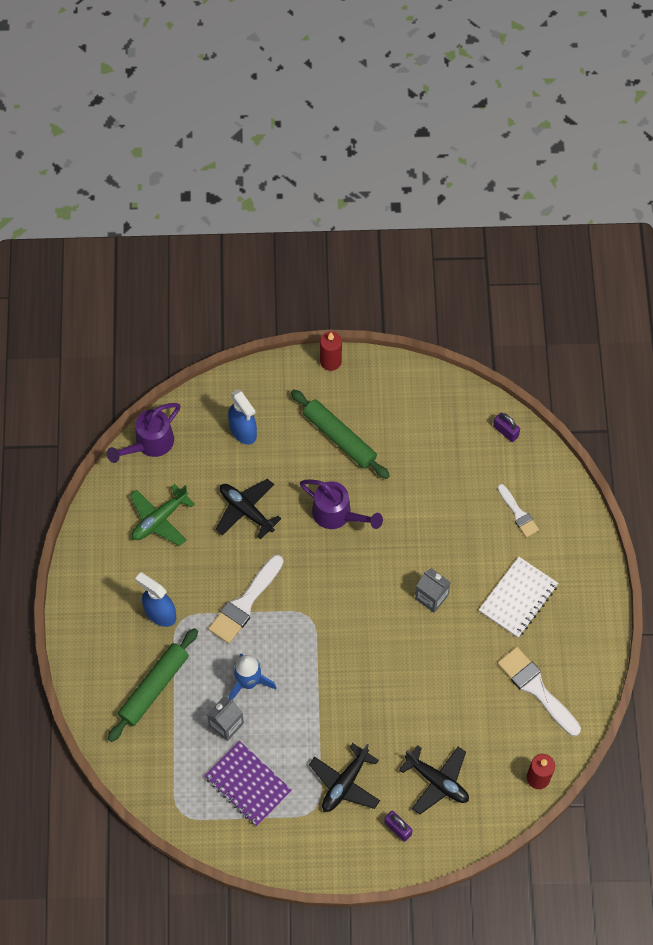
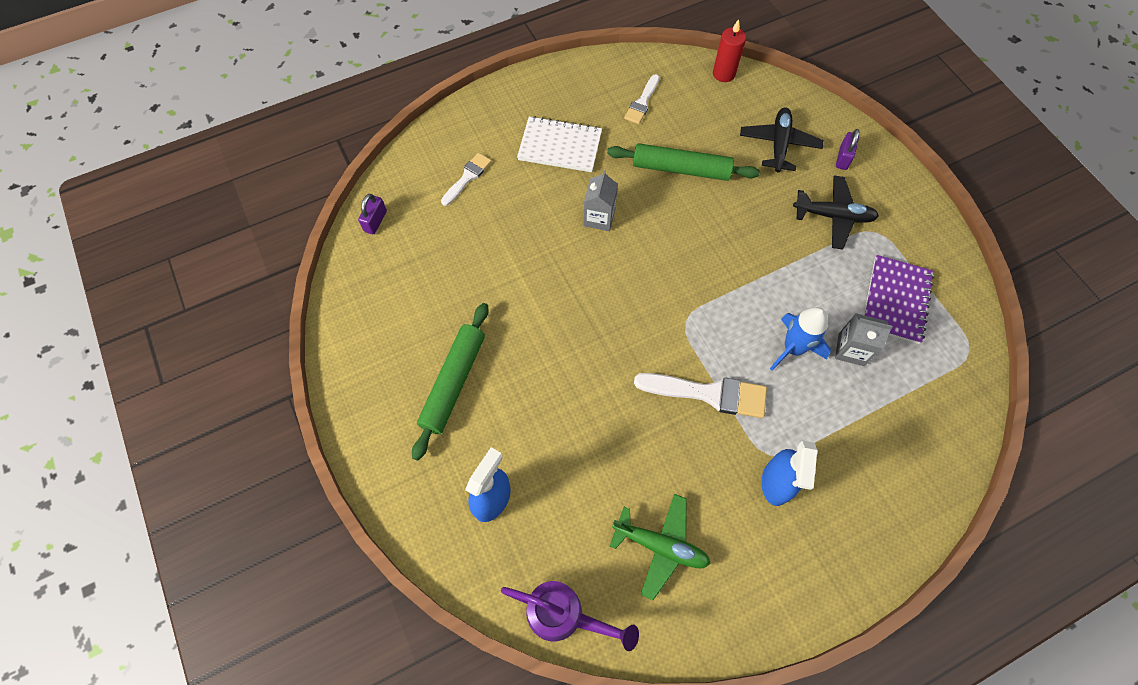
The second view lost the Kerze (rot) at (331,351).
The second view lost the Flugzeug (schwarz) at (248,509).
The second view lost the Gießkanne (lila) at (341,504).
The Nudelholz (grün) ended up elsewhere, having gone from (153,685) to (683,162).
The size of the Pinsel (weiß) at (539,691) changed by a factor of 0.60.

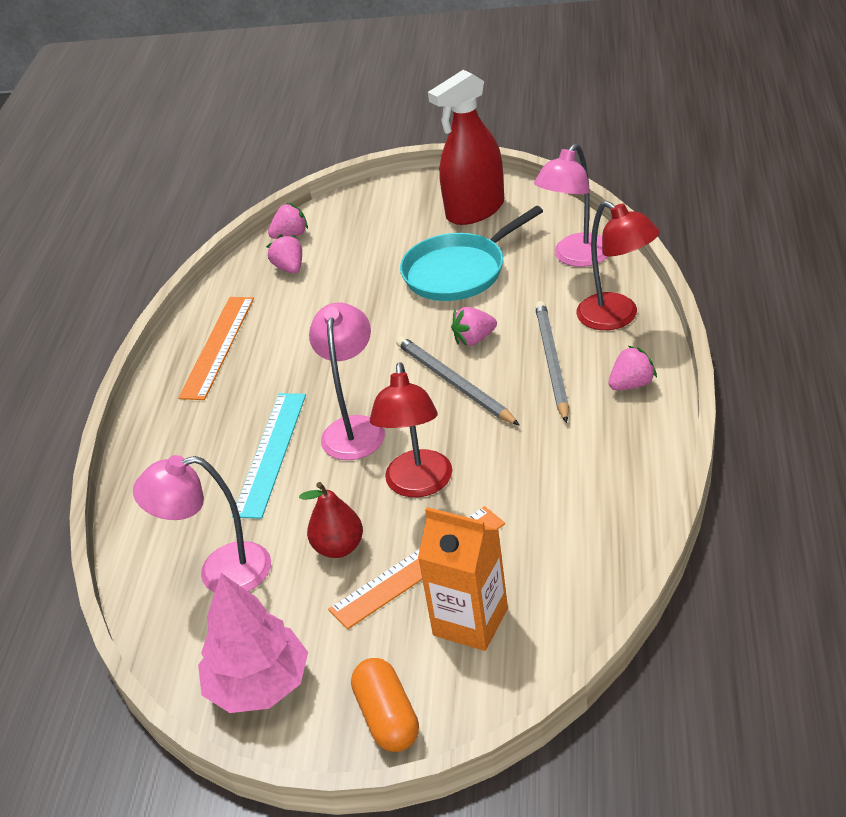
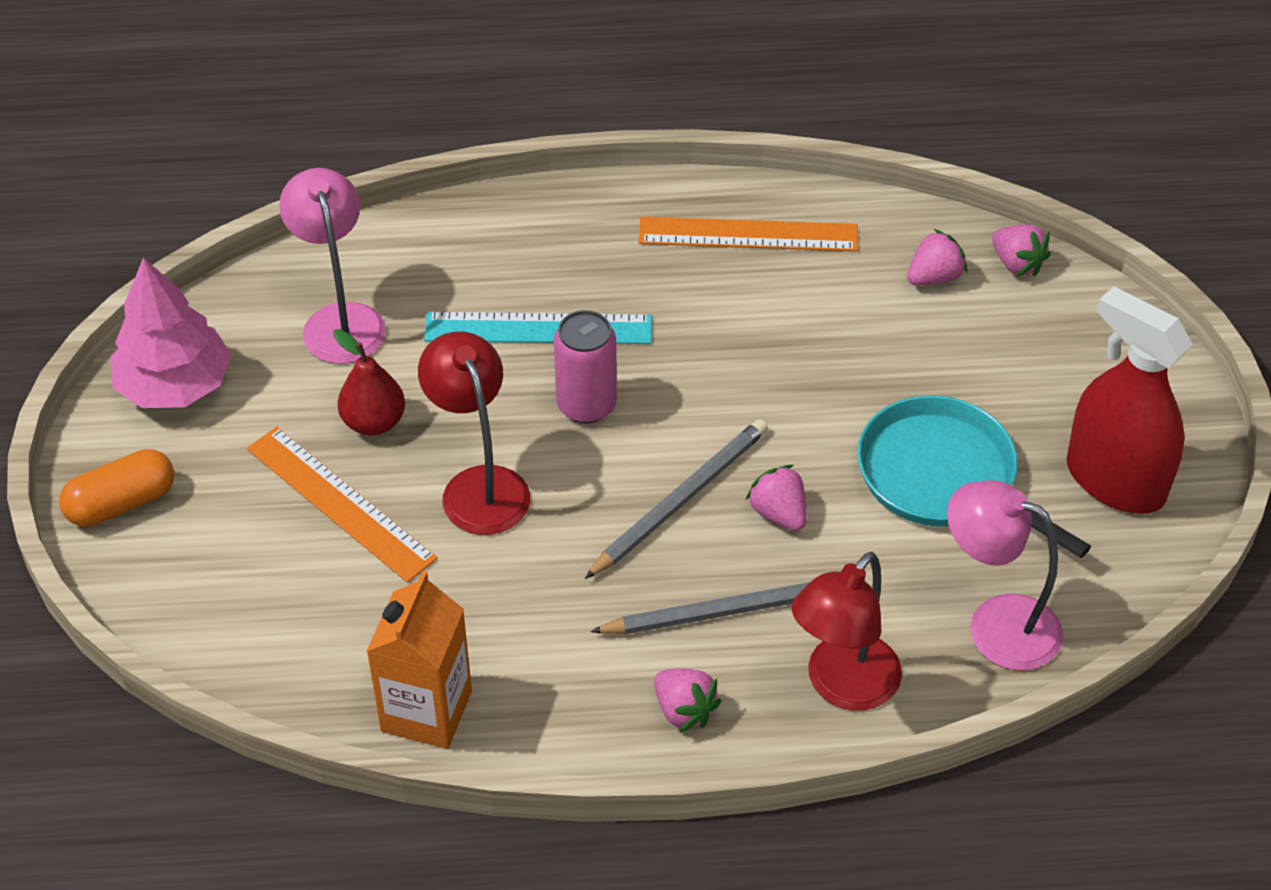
Where the Lampe (rosa) stood at (347,381), the Dose (rosa) came to stand at (585,366).
The Lampe (rot) at (411,429) ended up facing another way, 75 degrees clockwise from before.
The Getränkekarton (orange) ended up elsewhere, having gone from (463,579) to (419,660).

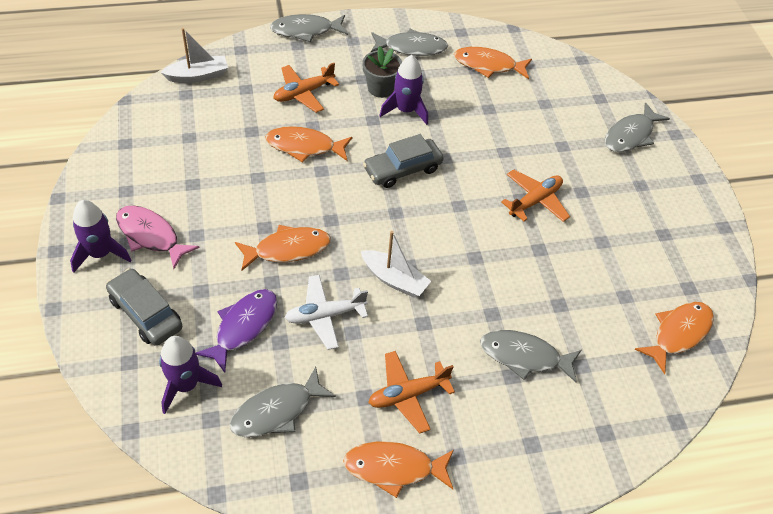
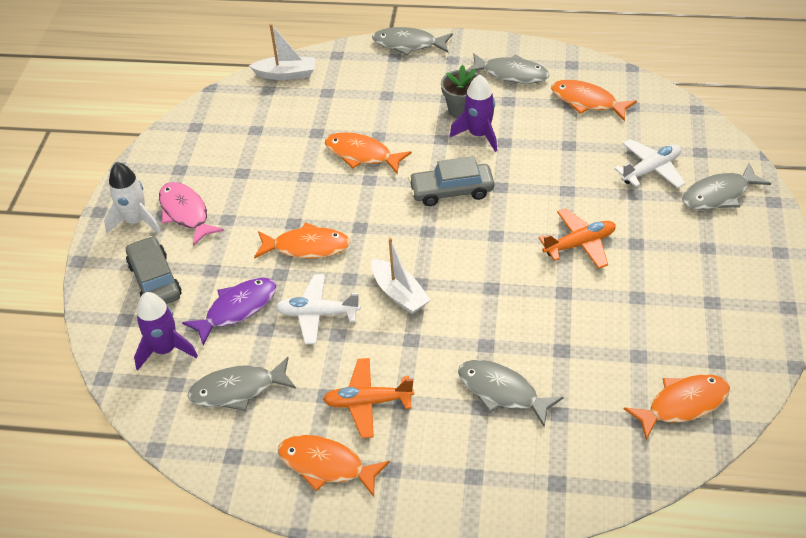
The second view lost the Flugzeug (orange) at (306,88).
What was the Rakete (lila) at (101,236) turned into the Rakete (weiß) at (132,197).
The second view gained the Flugzeug (weiß) at (650,163).

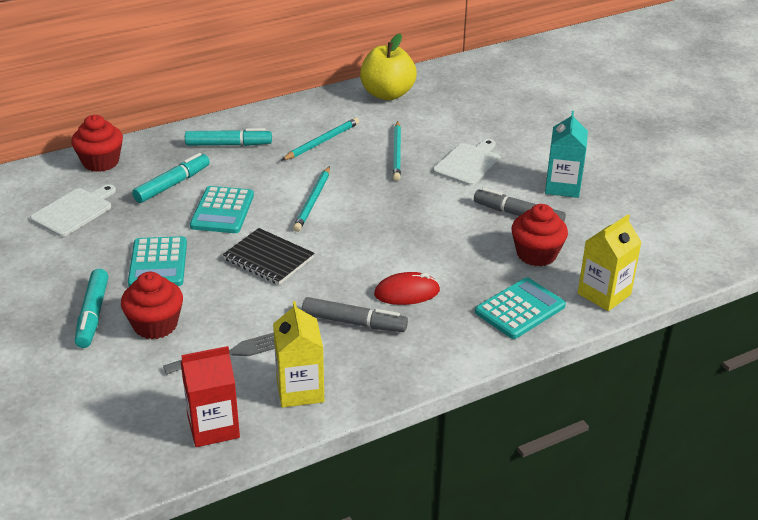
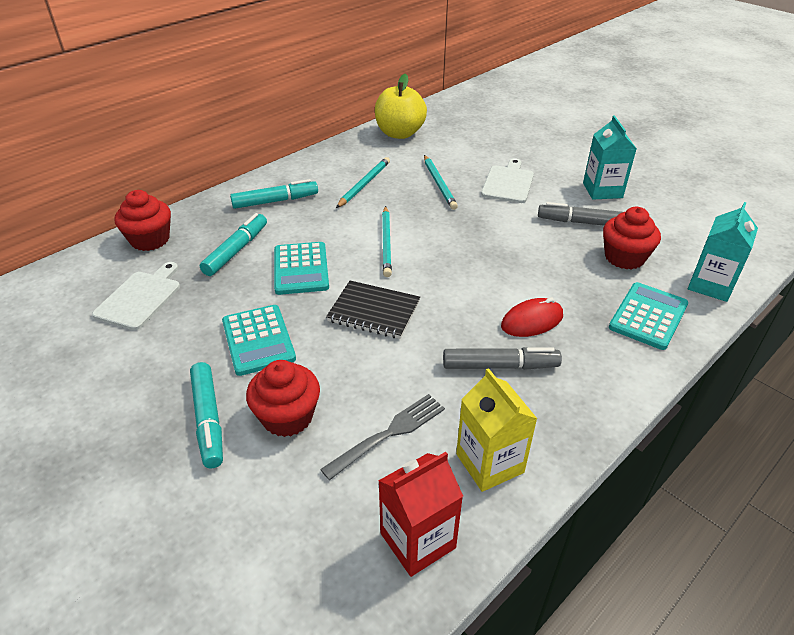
What was the Getränkekarton (gelb) at (610,262) turned into the Getränkekarton (türkis) at (723,252).

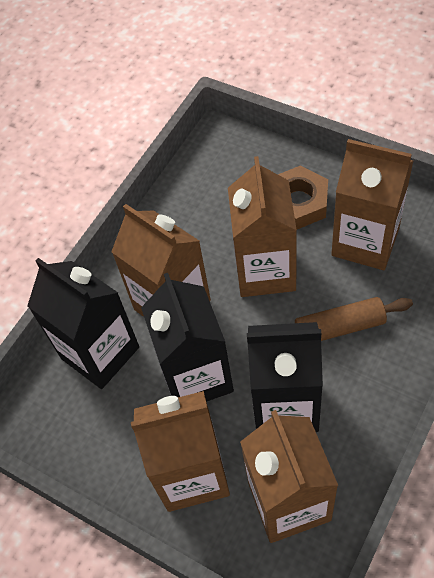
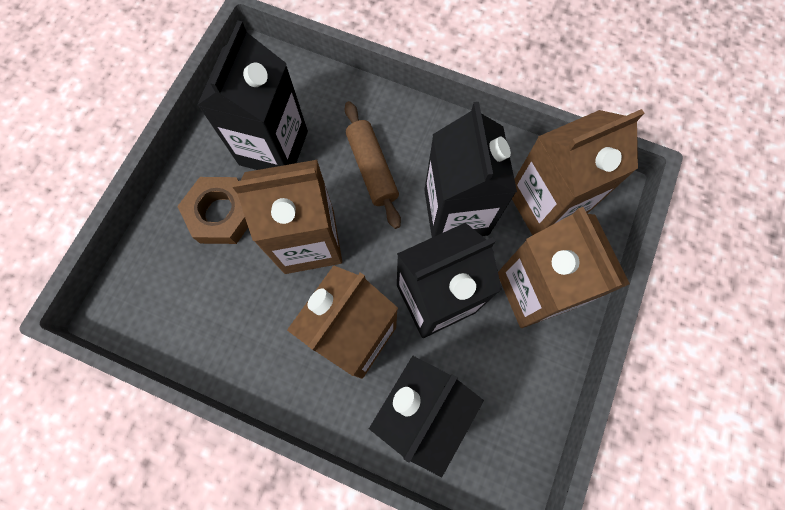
What was the Getränkekarton (braun) at (372,204) turned into the Getränkekarton (schwarz) at (252,95).

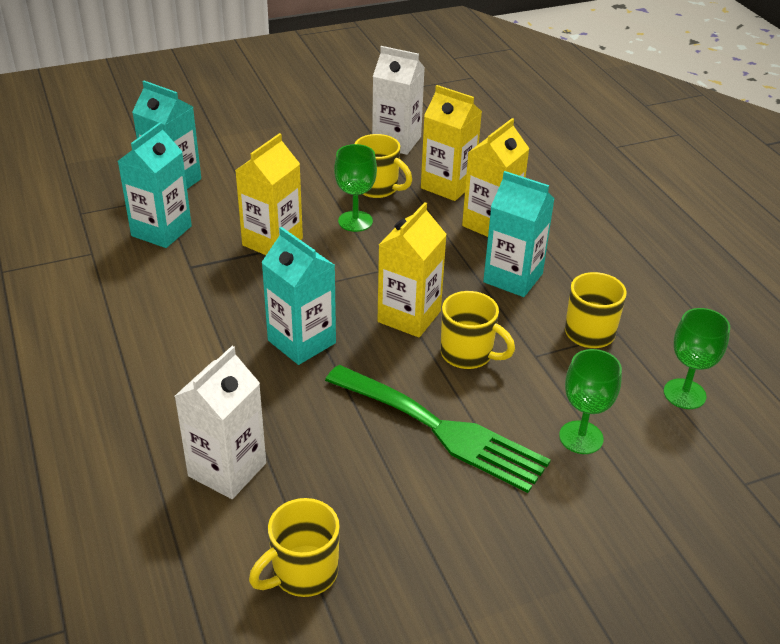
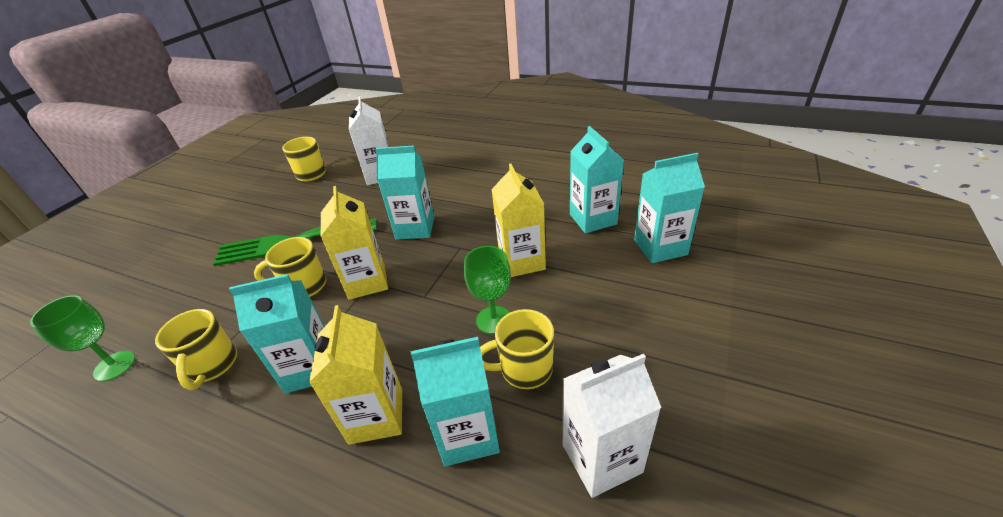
What was the Getränkekarton (gelb) at (451,143) turned into the Getränkekarton (türkis) at (455,401).
The second view lost the Kelch (grün) at (590,401).

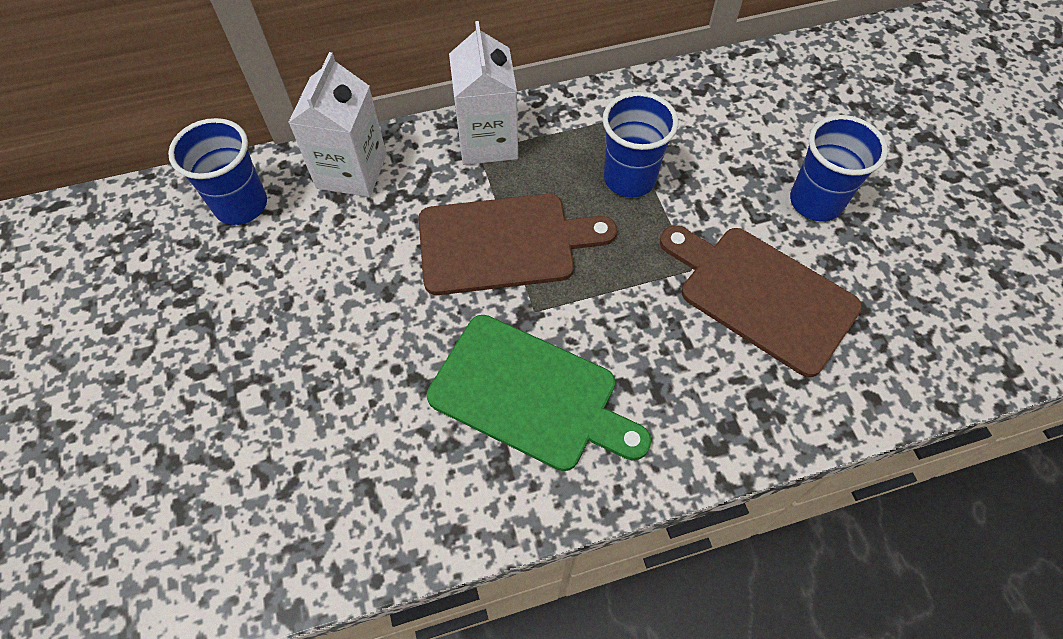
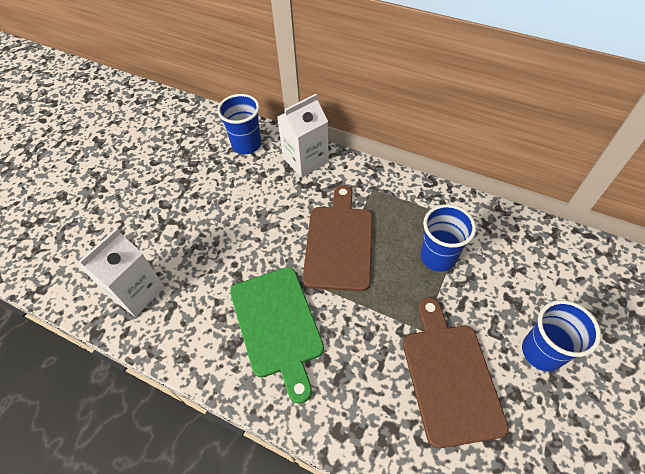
The Getränkekarton (weiß) ended up elsewhere, having gone from (483,93) to (121,272).
The Schneidebrett (braun) at (517,244) ended up facing another way, 120 degrees counterclockwise from before.

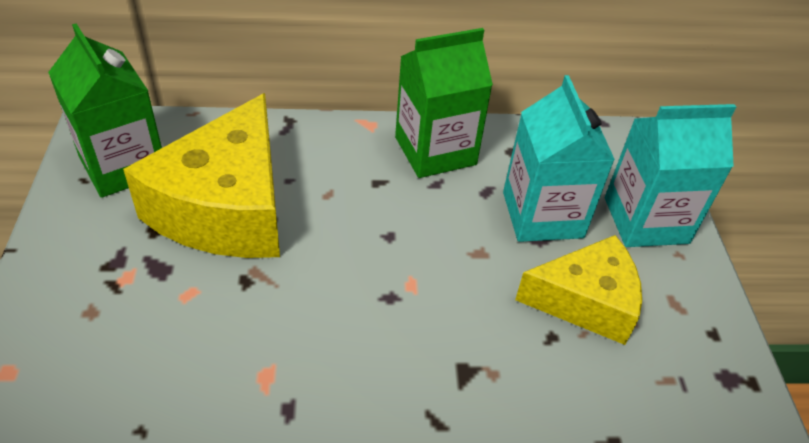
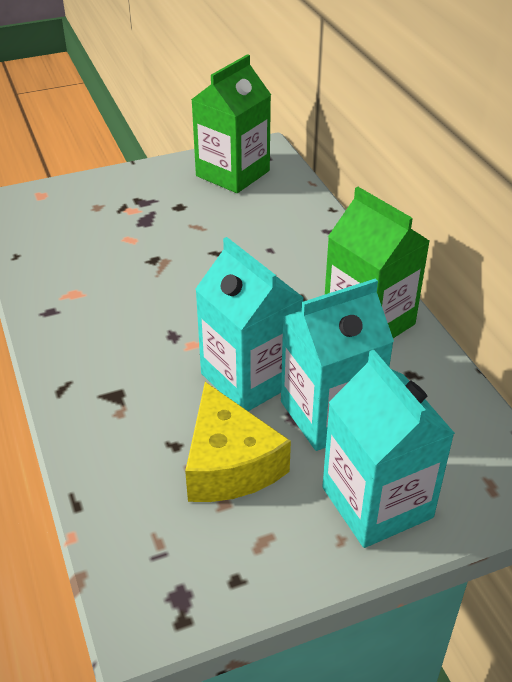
The second view lost the Käse (gelb) at (201,175).
The second view gained the Getränkekarton (türkis) at (249,324).

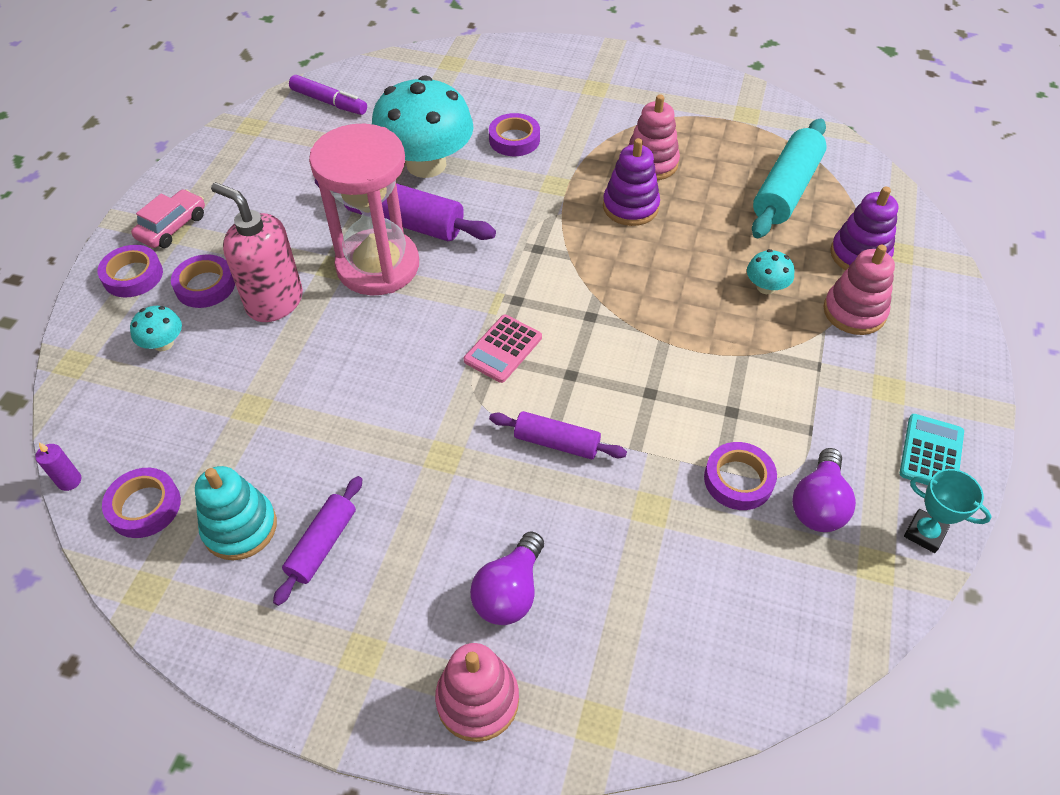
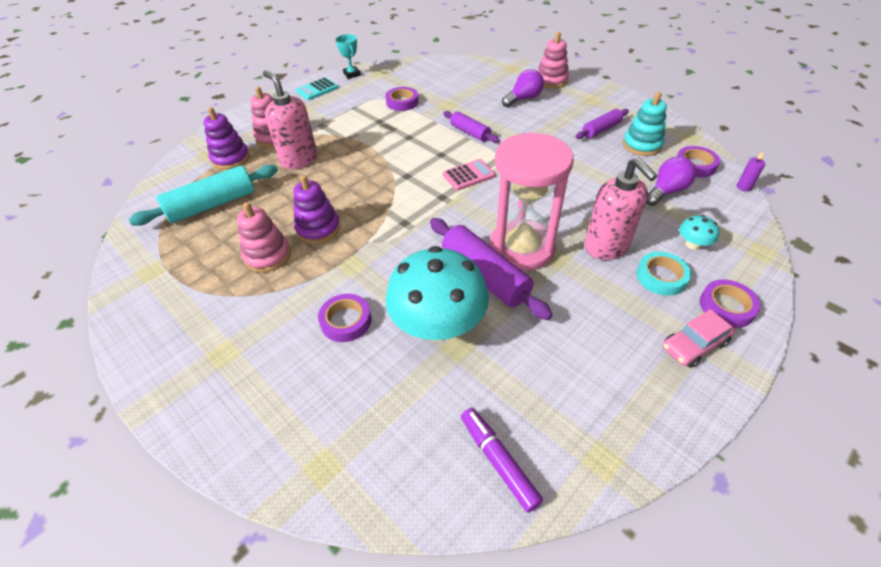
Where the Pilz (türkis) stood at (770,271), the Seifenspender (rosa) came to stand at (290,119).
What was the Klebeband (lila) at (203,281) turned into the Klebeband (türkis) at (663,273).
The Glühbirne (lila) ended up elsewhere, having gone from (824,490) to (671,181).

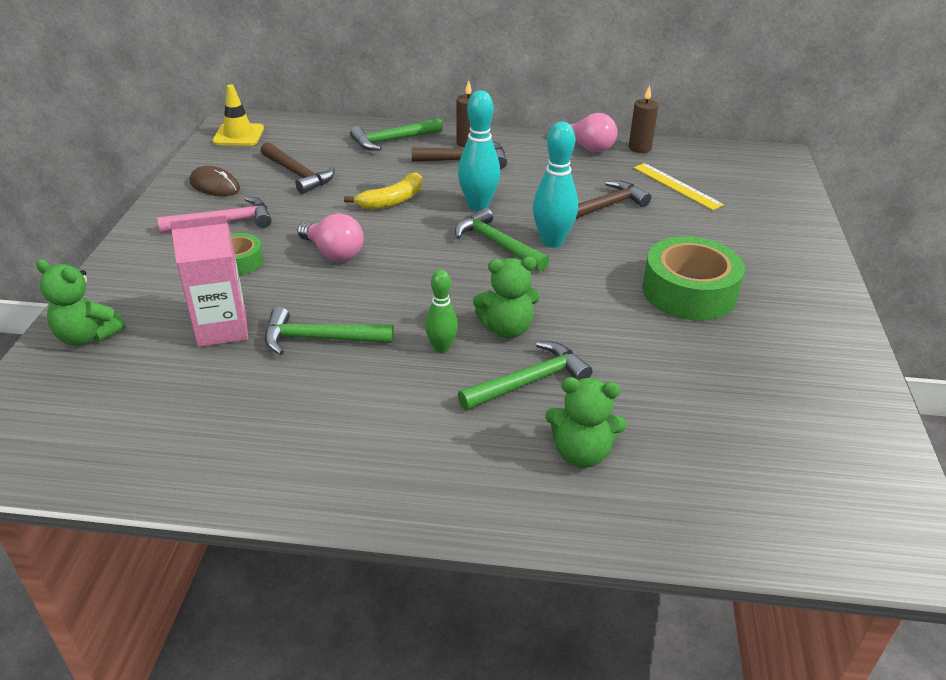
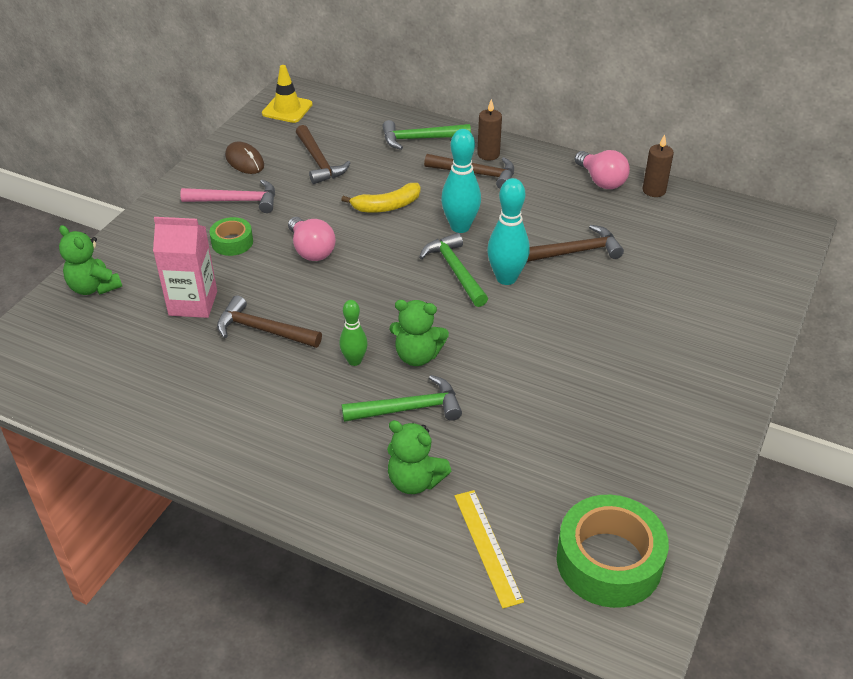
The Lineal (gelb) ended up elsewhere, having gone from (679,186) to (489,549).
The Klebeband (grün) ended up elsewhere, having gone from (693,278) to (613,551).
What was the Hammer (grün) at (329,331) turned into the Hammer (braun) at (269,321).

